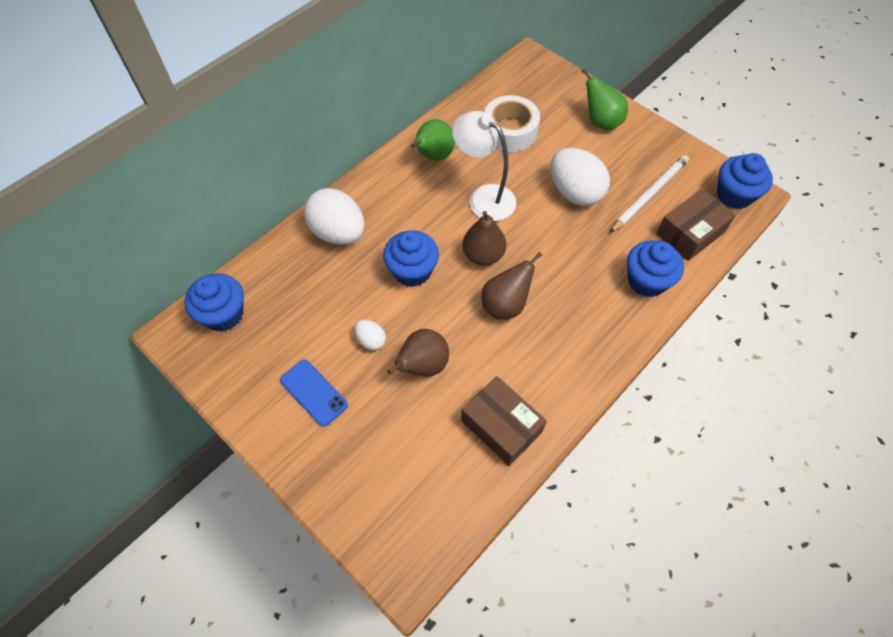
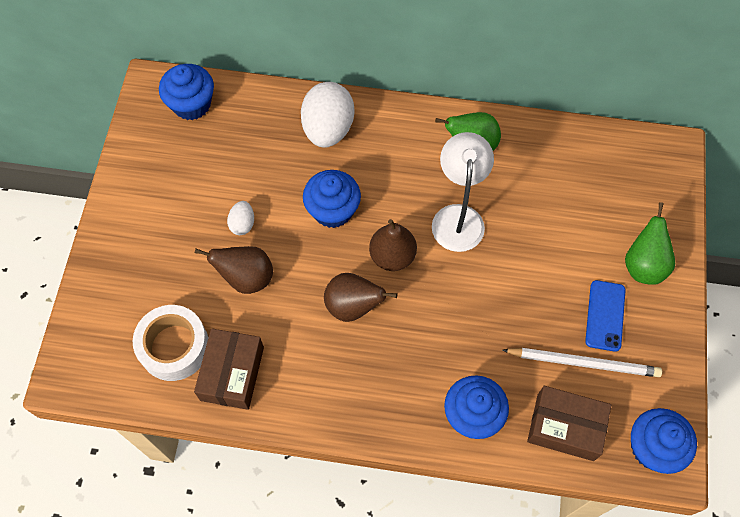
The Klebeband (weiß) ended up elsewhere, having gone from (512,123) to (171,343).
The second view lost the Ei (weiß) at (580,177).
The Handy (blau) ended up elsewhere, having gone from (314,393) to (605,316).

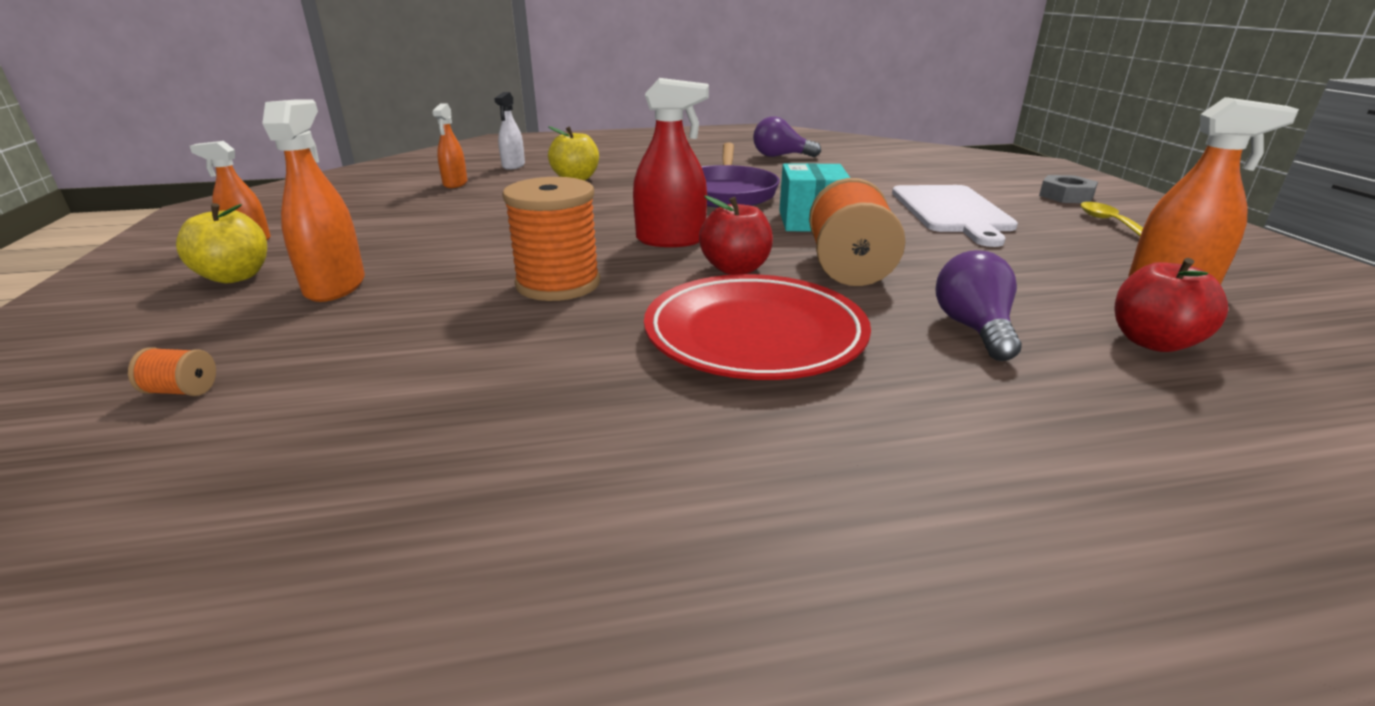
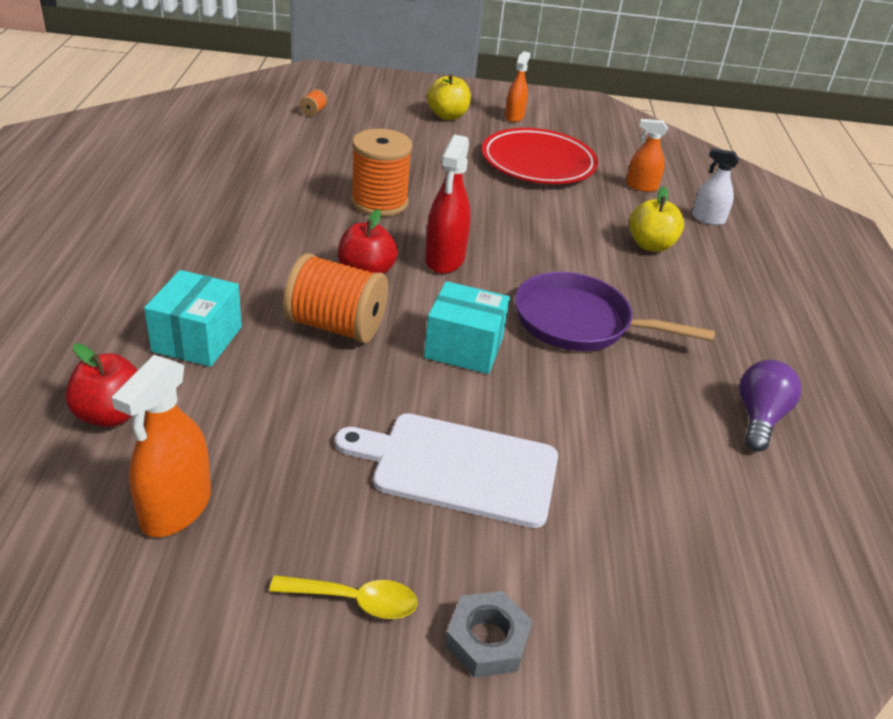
The second view lost the Sprühflasche (orange) at (313,200).
Where the Glühbirne (lila) stood at (979,305), the Schachtel (türkis) came to stand at (193,318).
The Teller (rot) ended up elsewhere, having gone from (757,327) to (540,156).

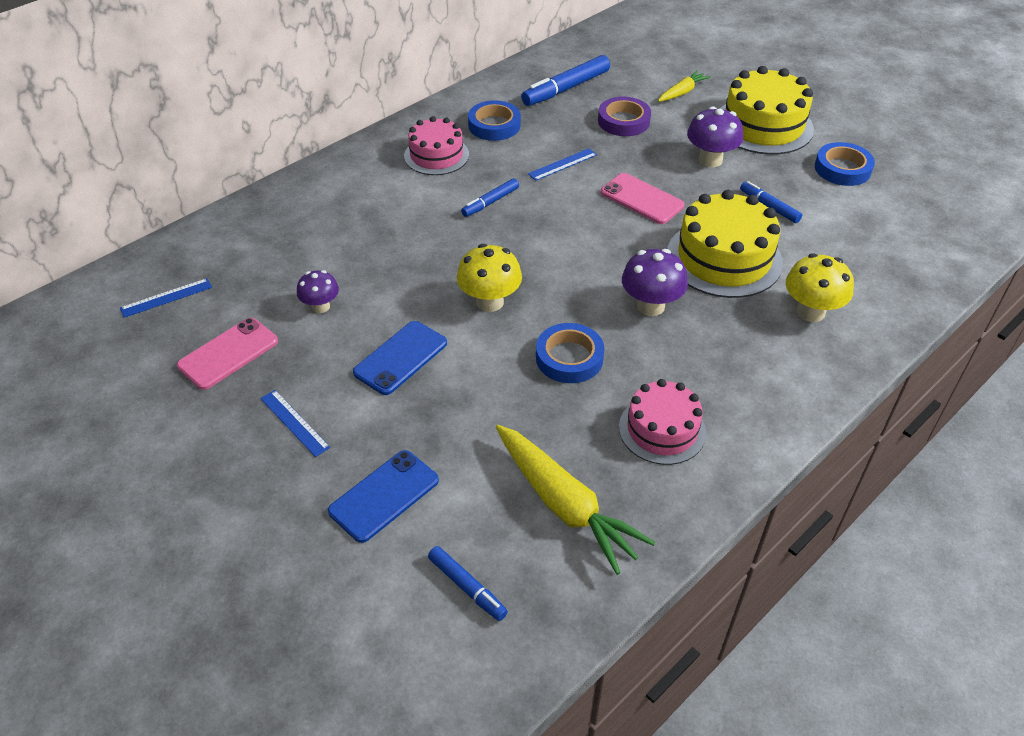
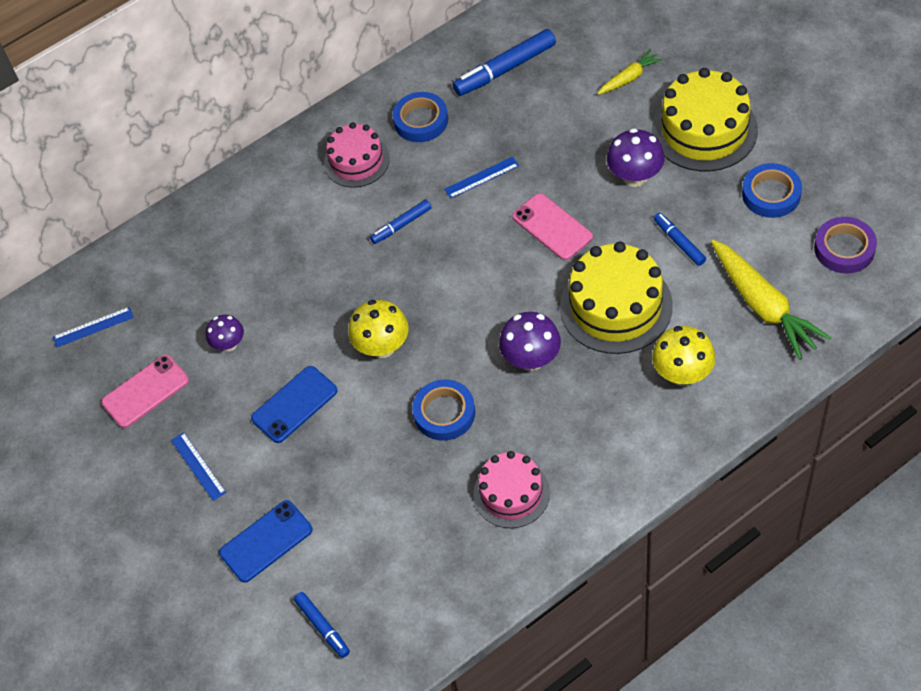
The Klebeband (lila) ended up elsewhere, having gone from (624,116) to (845,245).
The Karotte (gelb) ended up elsewhere, having gone from (575,500) to (771,300).

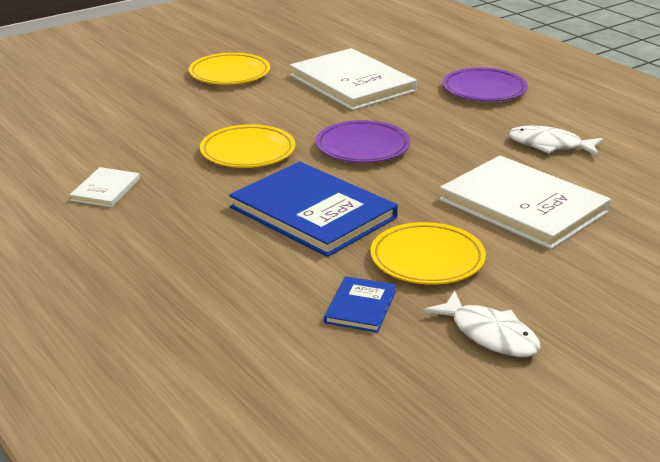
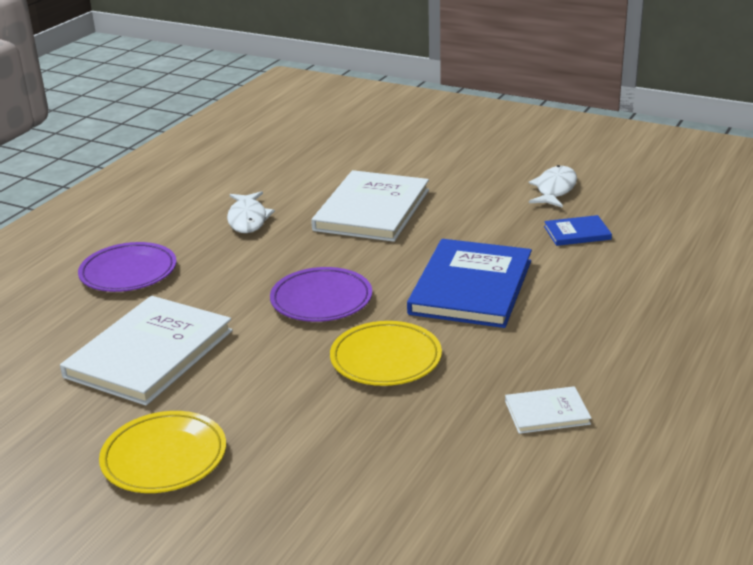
The second view lost the Teller (gelb) at (428,253).

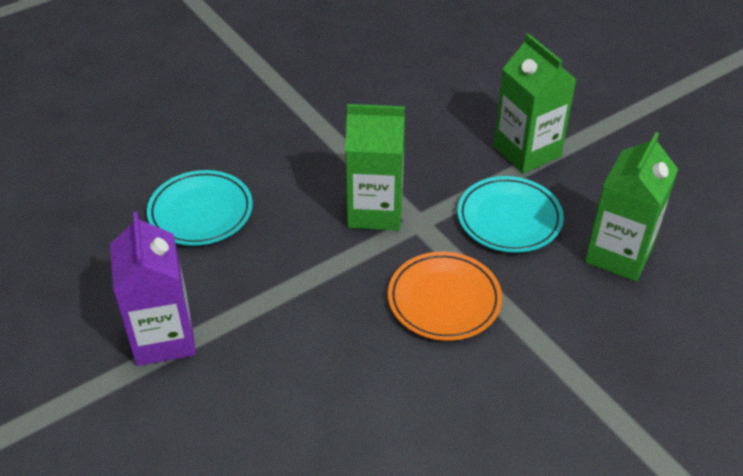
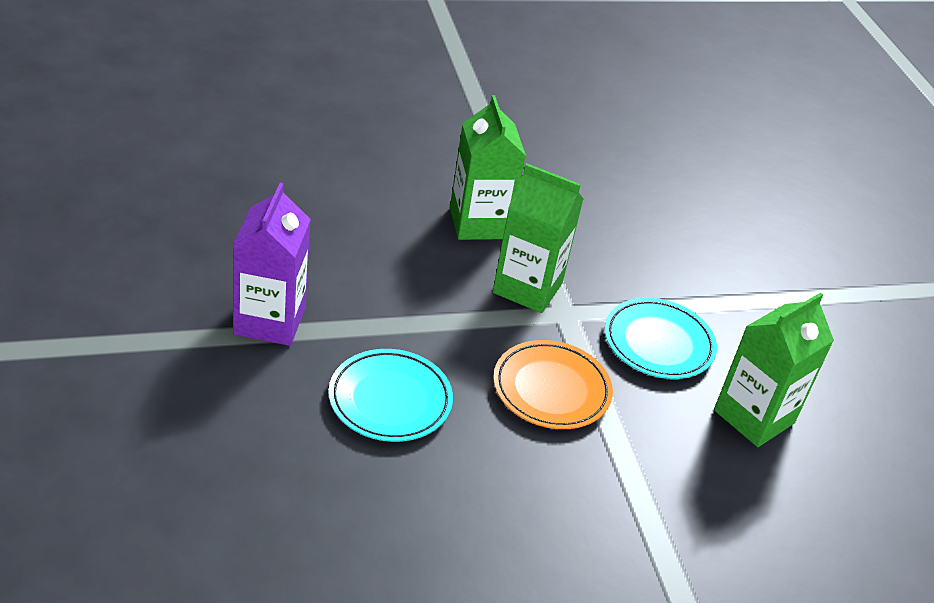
The Getränkekarton (grün) ended up elsewhere, having gone from (535,103) to (488,167).
The Teller (türkis) ended up elsewhere, having gone from (200,208) to (391,395).

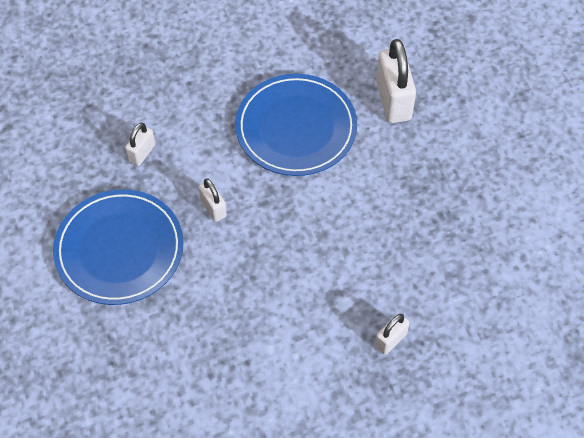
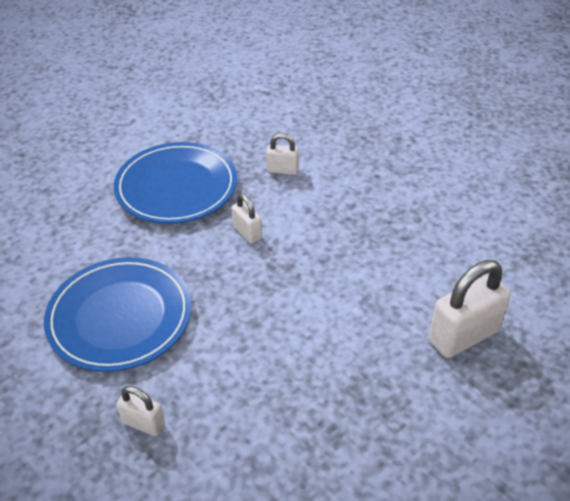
The Teller (blau) ended up elsewhere, having gone from (296,125) to (118,314).
The Vorhängeschloss (weiß) at (213,200) ended up facing another way, 75 degrees counterclockwise from before.

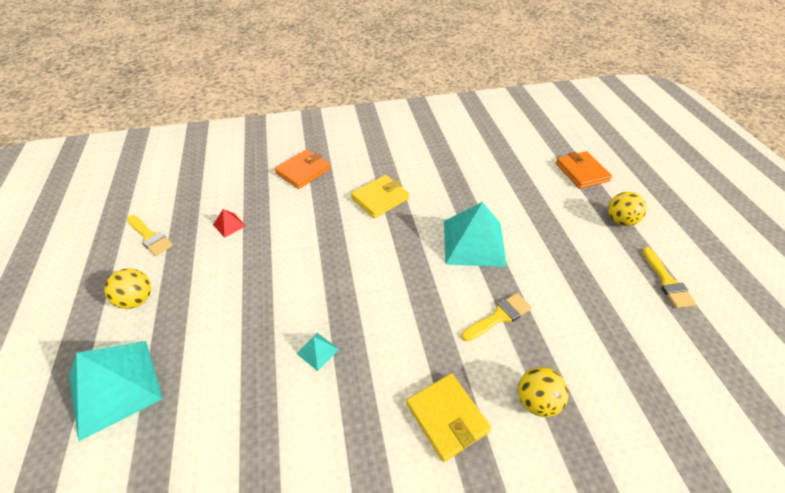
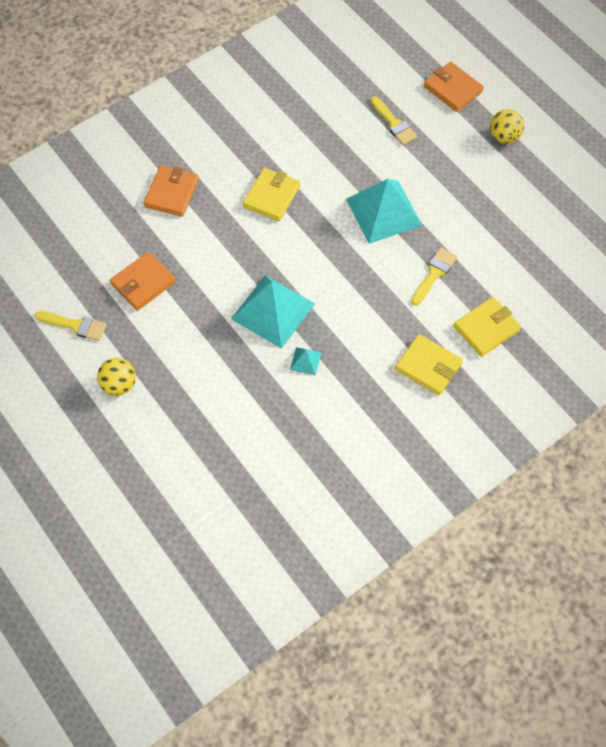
Where the Pyramide (rot) stood at (229,223), the Geldbörse (orange) came to stand at (143,281).
The Pinsel (gelb) ended up elsewhere, having gone from (669,277) to (394,120).
The Pyramide (türkis) ended up elsewhere, having gone from (116,391) to (273,312).
Where the Ball (gelb) stood at (543,392), the Geldbörse (gelb) came to stand at (487,327).

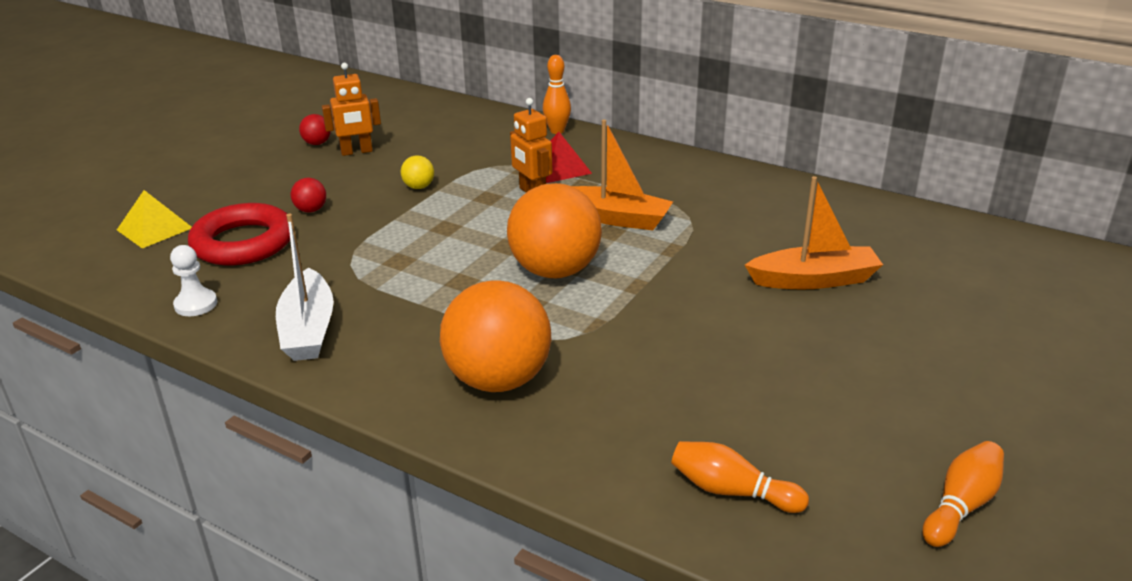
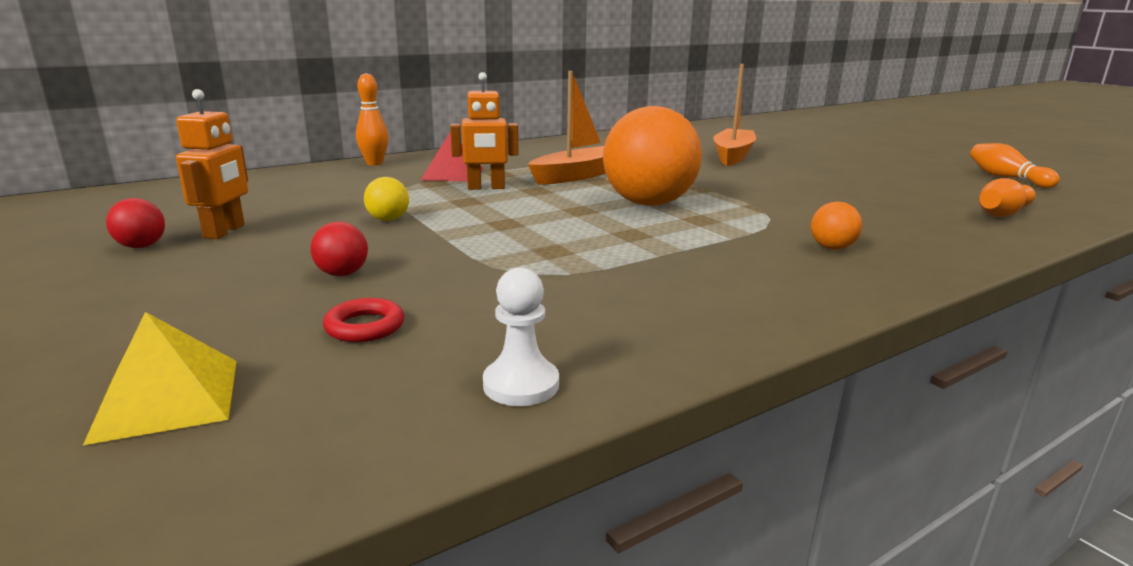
The size of the Ring (rot) at (239,234) changed by a factor of 0.44.
The second view lost the Boot (weiß) at (305,287).
The size of the Ball (orange) at (495,336) changed by a factor of 0.42.

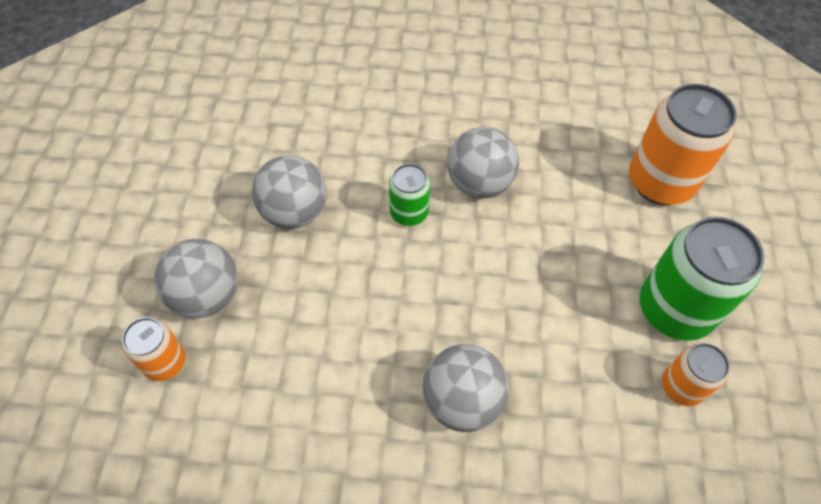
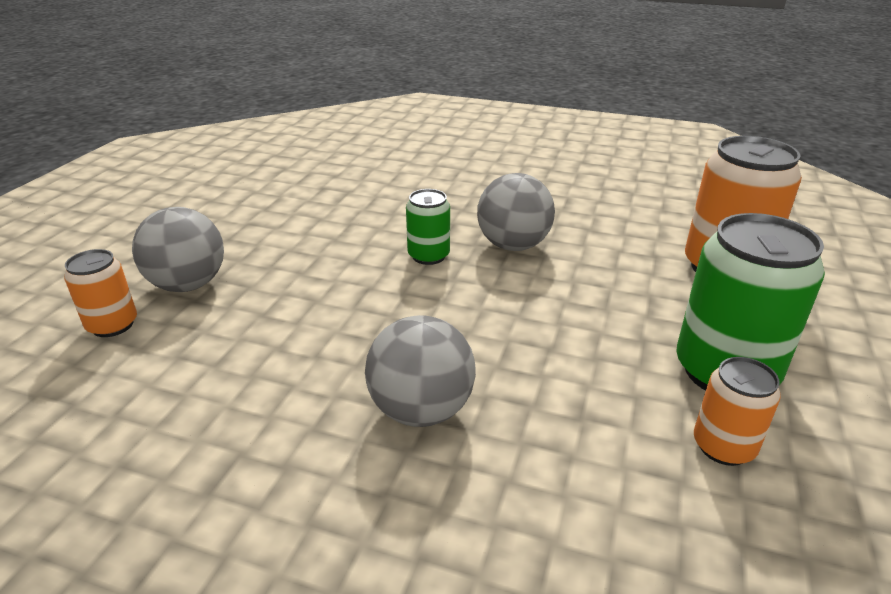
The second view lost the Ball (grau) at (289,192).

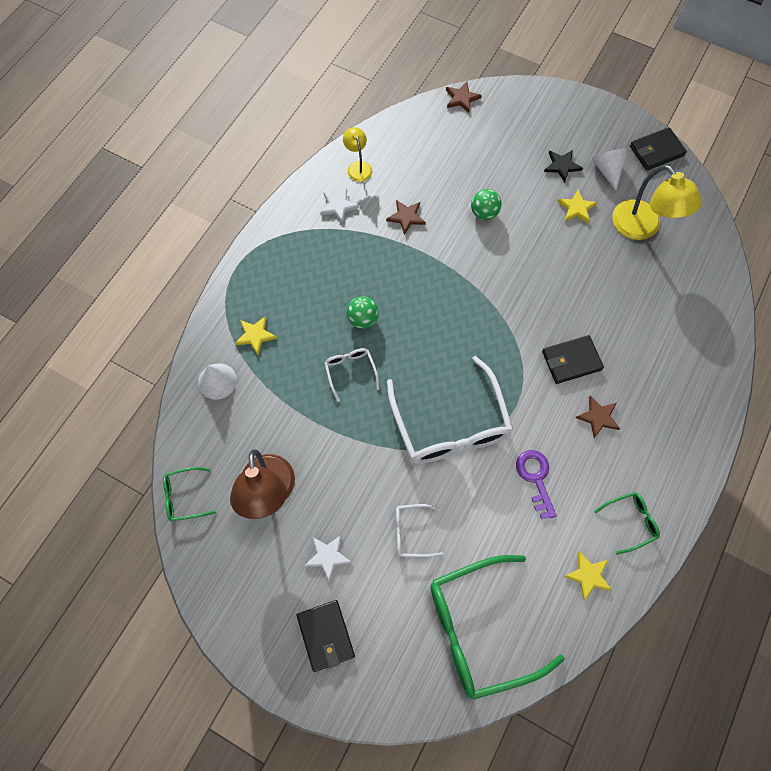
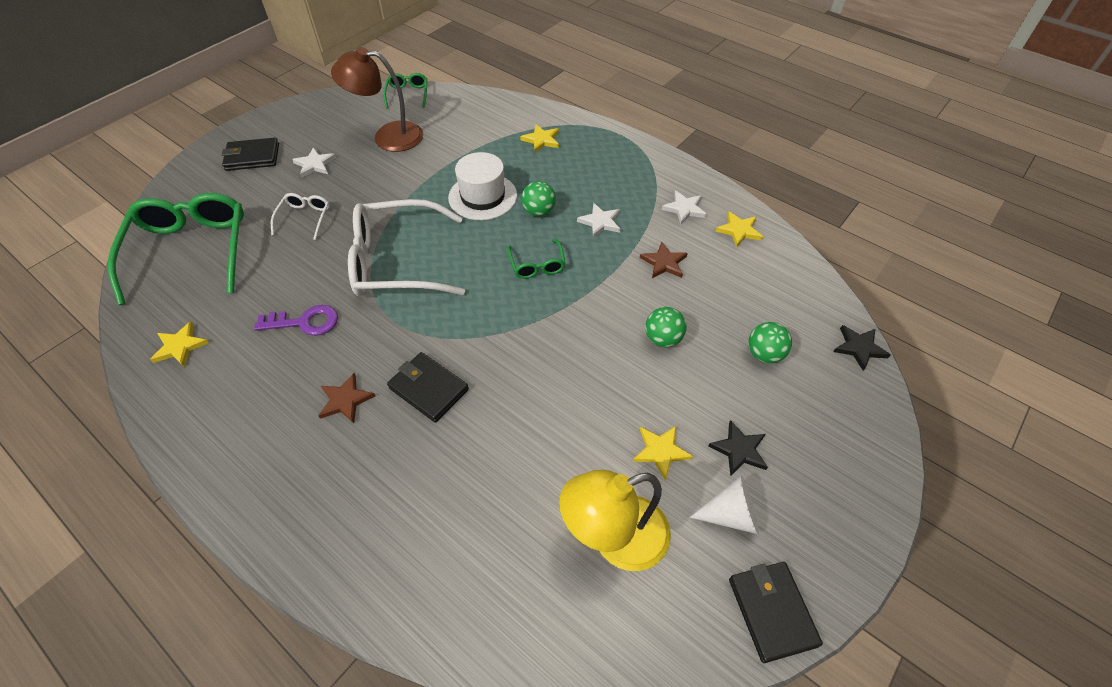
What was the Stern (braun) at (464,97) turned into the Stern (schwarz) at (861,348).
Where the Lampe (gelb) stood at (357,154), the Stern (gelb) came to stand at (739,229).
The Geldbörse (schwarz) at (573,359) ended up facing another way, 45 degrees counterclockwise from before.
Where the Brille (weiß) stood at (351,375), the Hut (weiß) came to stand at (482,186).
The second view lost the Kegel (weiß) at (217,381).
The Brille (grün) ended up elsewhere, having gone from (627,523) to (536,259).
The second view gained the Stern (weiß) at (599,220).
The second view gained the Ball (grün) at (770,342).

